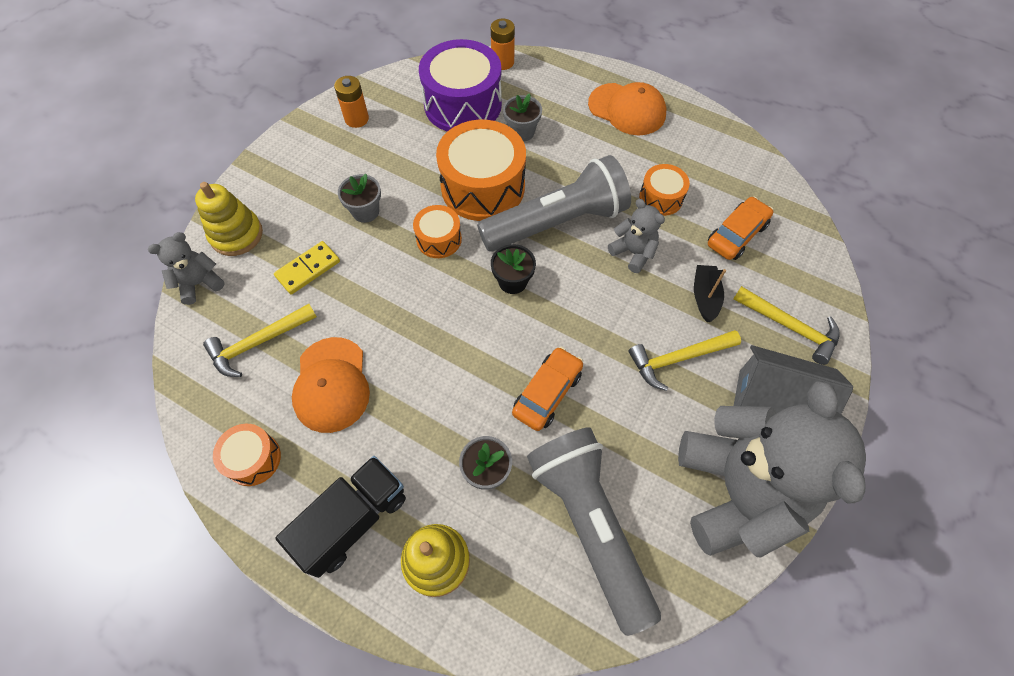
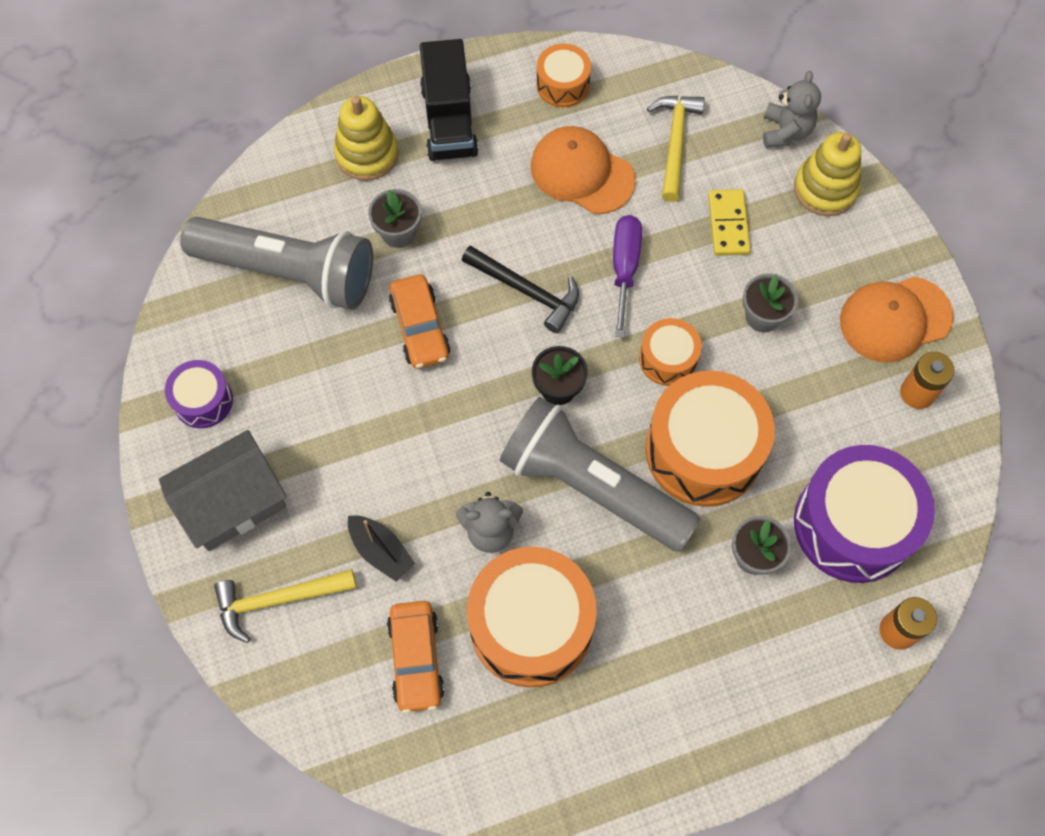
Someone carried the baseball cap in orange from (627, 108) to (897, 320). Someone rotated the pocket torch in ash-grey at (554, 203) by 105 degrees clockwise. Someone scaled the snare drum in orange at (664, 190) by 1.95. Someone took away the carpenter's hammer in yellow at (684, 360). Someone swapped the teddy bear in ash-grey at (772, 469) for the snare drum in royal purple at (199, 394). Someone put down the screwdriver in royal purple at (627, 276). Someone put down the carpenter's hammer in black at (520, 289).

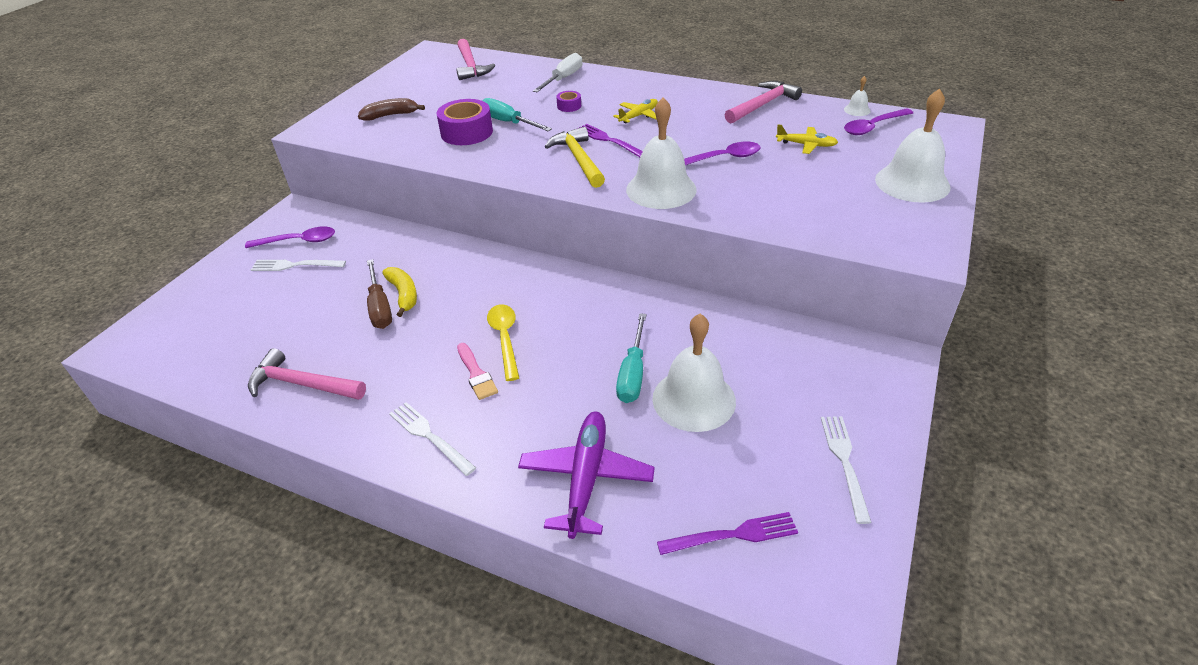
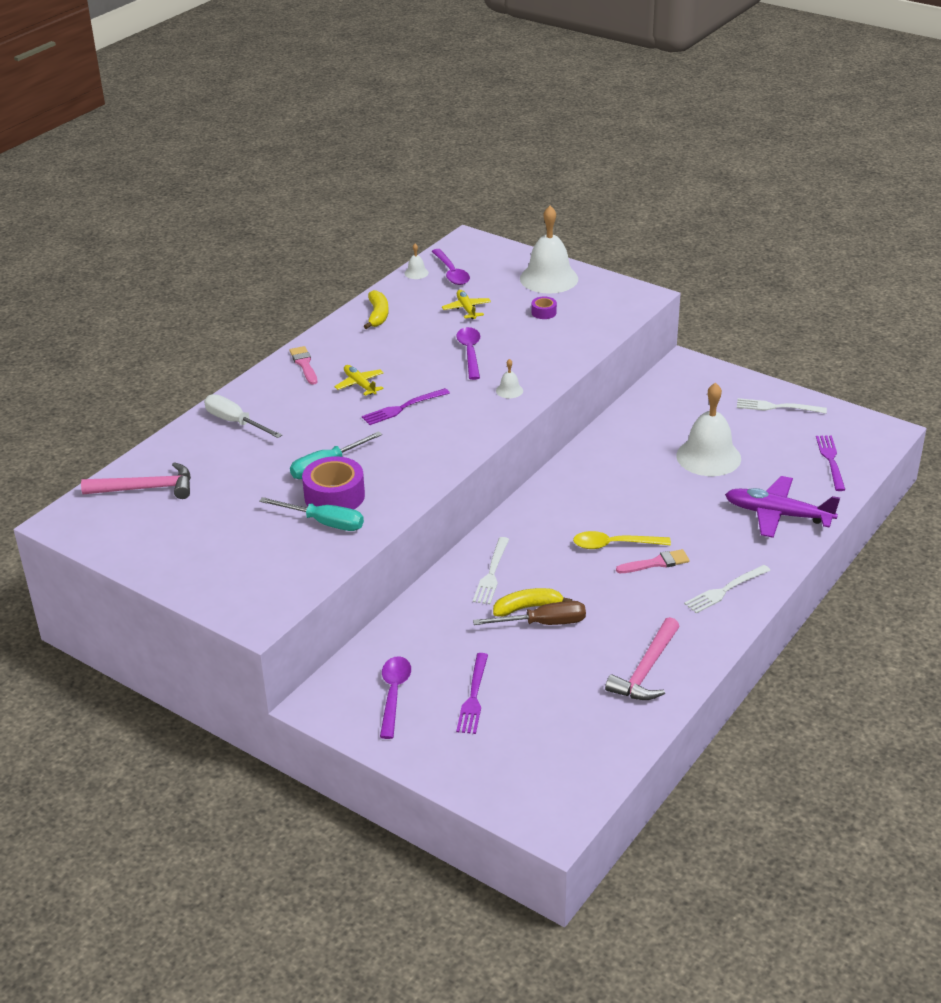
Someone swapped the carpenter's hammer in pink at (763, 102) for the toy banana in yellow at (376, 309). Someone carried the sticky tape in royal purple from (568, 101) to (544, 308). Someone scaled the school bell in pure white at (661, 153) by 0.42. Someone took away the toy banana in dark brown at (391, 109). Someone rotated the plane in yellow at (807, 139) by 45 degrees counterclockwise. Someone took away the carpenter's hammer in yellow at (575, 157). Someone carried the dinner fork in pure white from (298, 265) to (491, 570). Someone carried the screwdriver in teal from (631, 358) to (311, 514). Someone put down the brush in pink at (303, 365). Someone put down the dinner fork in royal purple at (472, 693).

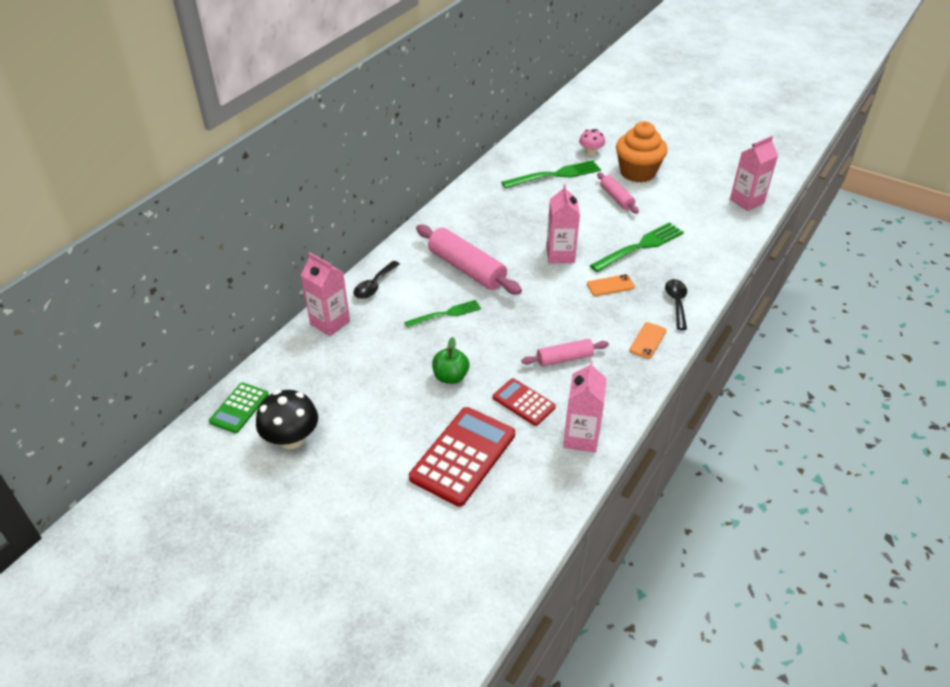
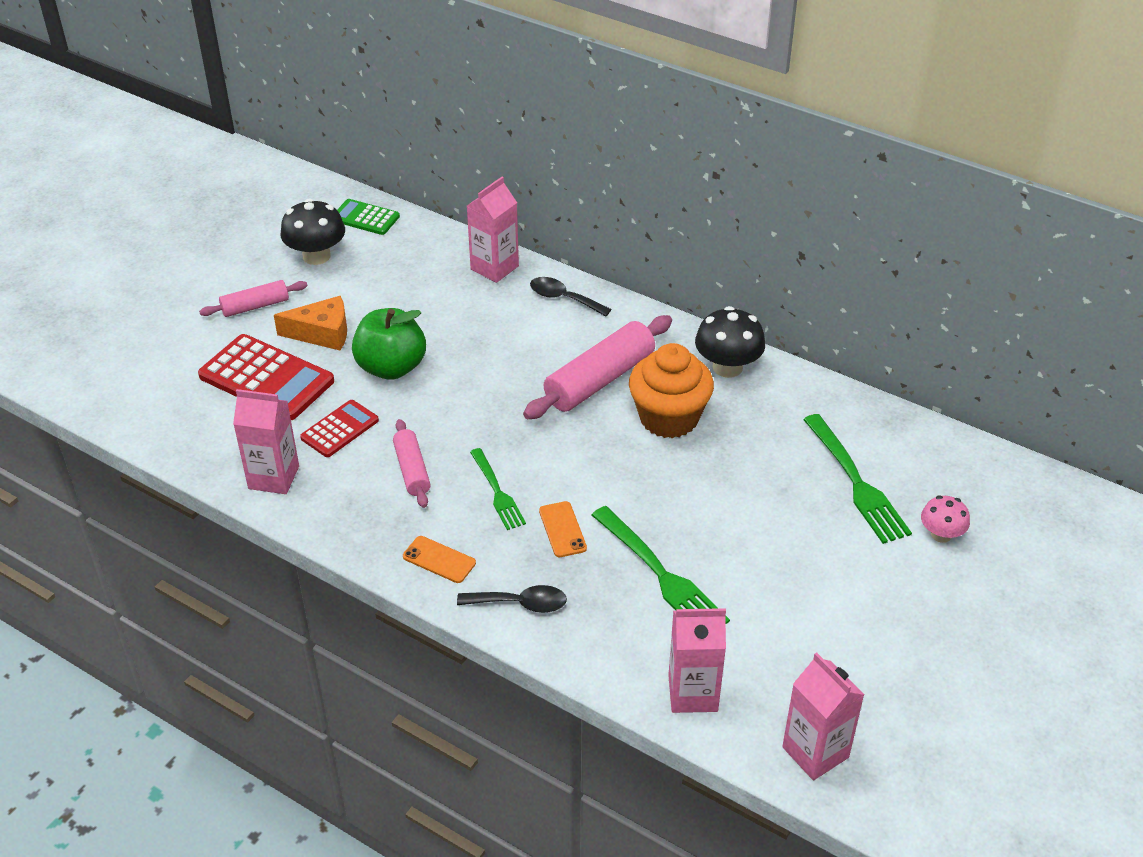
Someone carried the cupcake in orange from (642, 152) to (671, 390). Someone carried the dough roller in pink from (618, 193) to (253, 298). Someone carried the carton in pink from (563, 223) to (697, 660). Someone carried the dinner fork in green from (442, 314) to (498, 489). Someone scaled the apple in green at (450, 360) by 1.60. Someone put down the cheese in orange at (310, 323). Someone put down the mushroom in black at (730, 342).

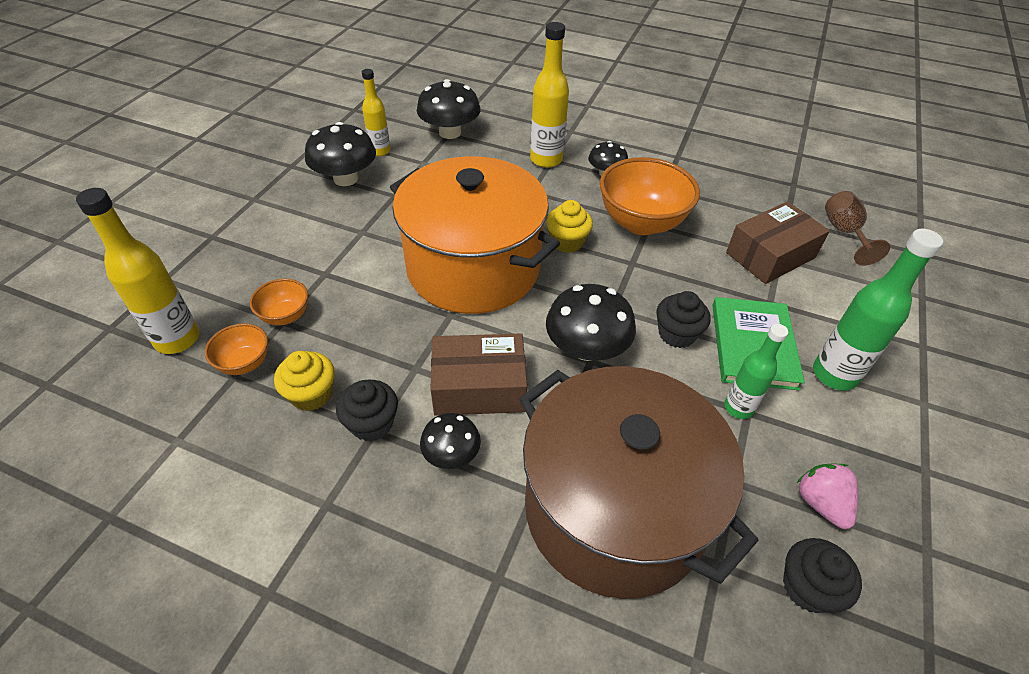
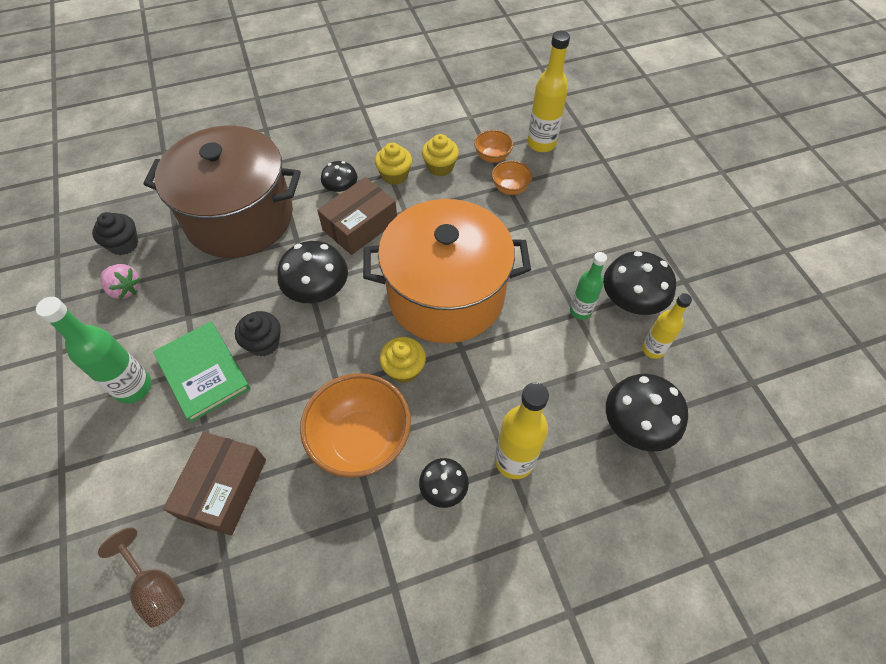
Someone carried the bottle in green from (756, 371) to (588, 286). Someone repainted the cupcake in black at (367, 411), which became the cupcake in yellow at (393, 163).

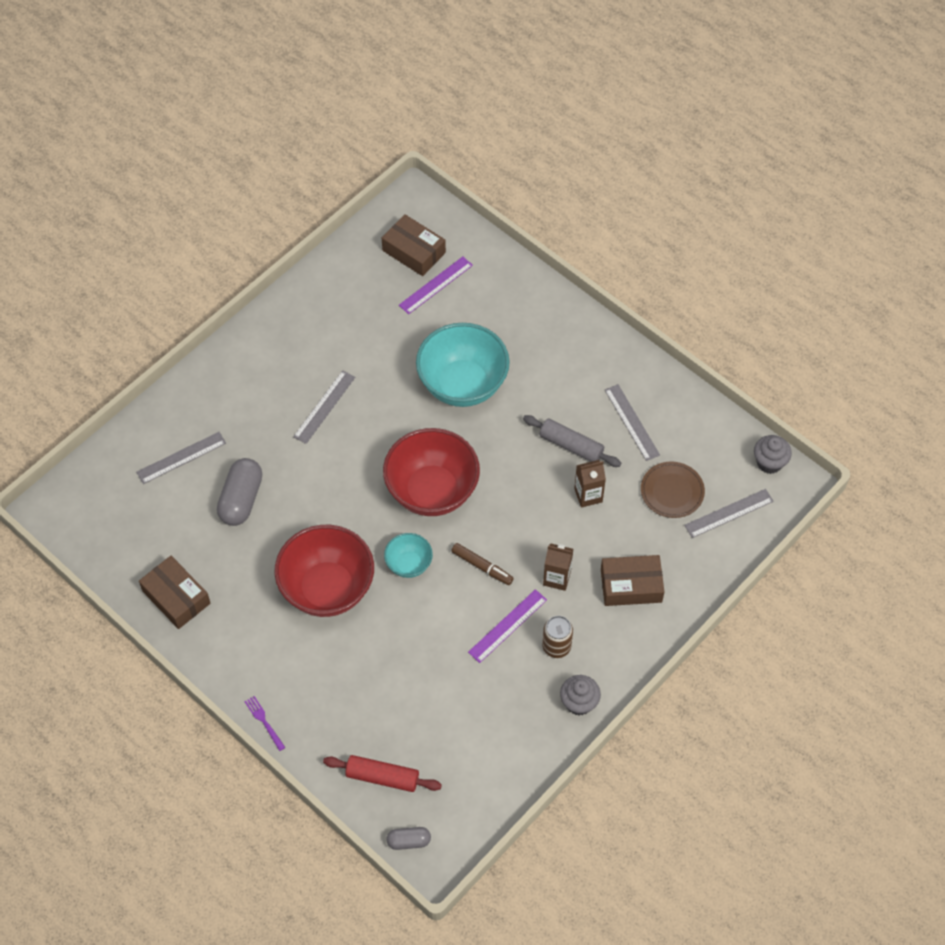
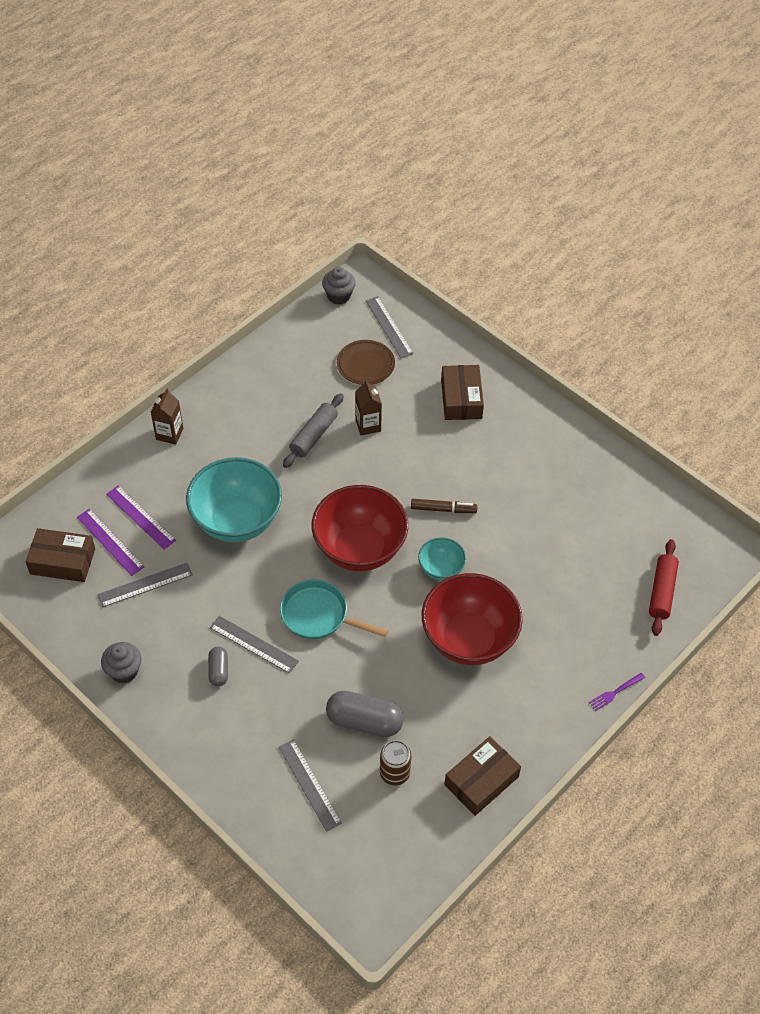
Someone rotated the box in dark brown at (414, 245) by 60 degrees clockwise. Someone carried the straightedge in ash-grey from (632, 422) to (145, 585). Someone rotated the marker pen in dark brown at (482, 564) by 60 degrees clockwise. Someone carried the carton in dark brown from (558, 567) to (167, 416). Someone carried the straightedge in royal purple from (507, 626) to (141, 517). Someone carried the tin in dark brown from (557, 637) to (395, 763). Someone carried the cupcake in ash-grey from (580, 695) to (121, 662). Someone carried the pill shape in ash-grey from (408, 838) to (218, 666). Someone put down the frying pan in teal at (334, 609).

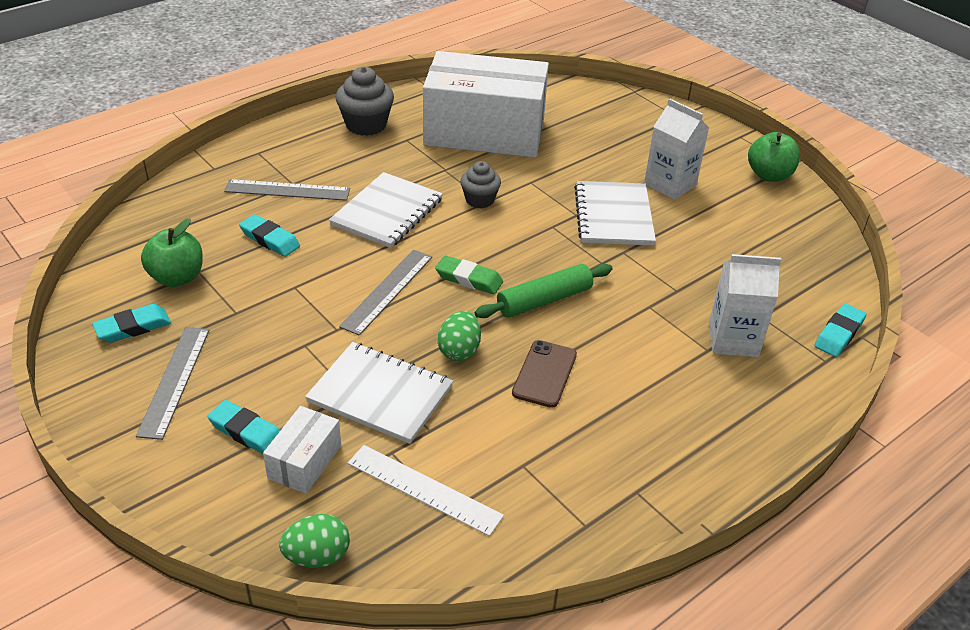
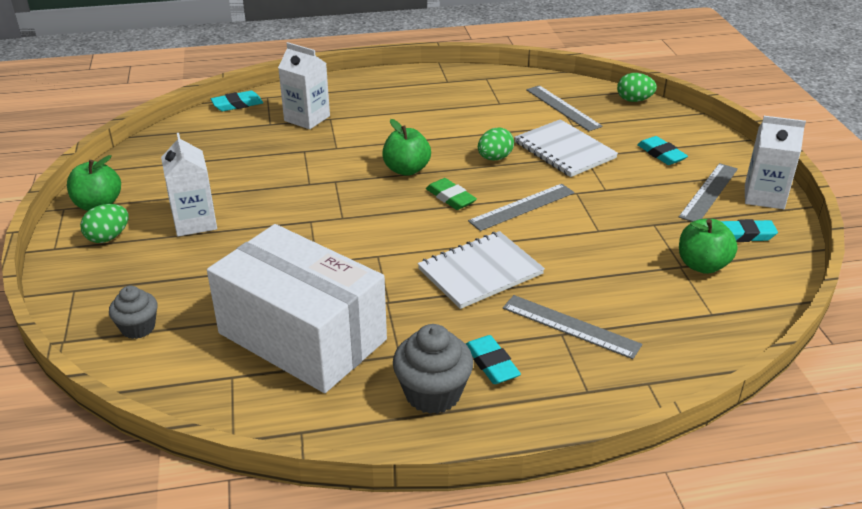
Someone carried the cupcake in ash-grey from (480, 185) to (133, 312). Someone took away the exercise book in pure white at (615, 213). Someone carried the gum eraser in teal from (269, 235) to (493, 359). Someone swapped the dough roller in green at (544, 291) for the apple in green at (406, 147). Someone took away the smartphone in dark brown at (544, 374). Someone took away the box in pure white at (302, 450). Someone repainted the straightedge in pure white at (426, 490), which became the straightedge in ash-grey at (564, 108). Someone put down the carton in pure white at (775, 162). Someone put down the egg shape in green at (104, 223).

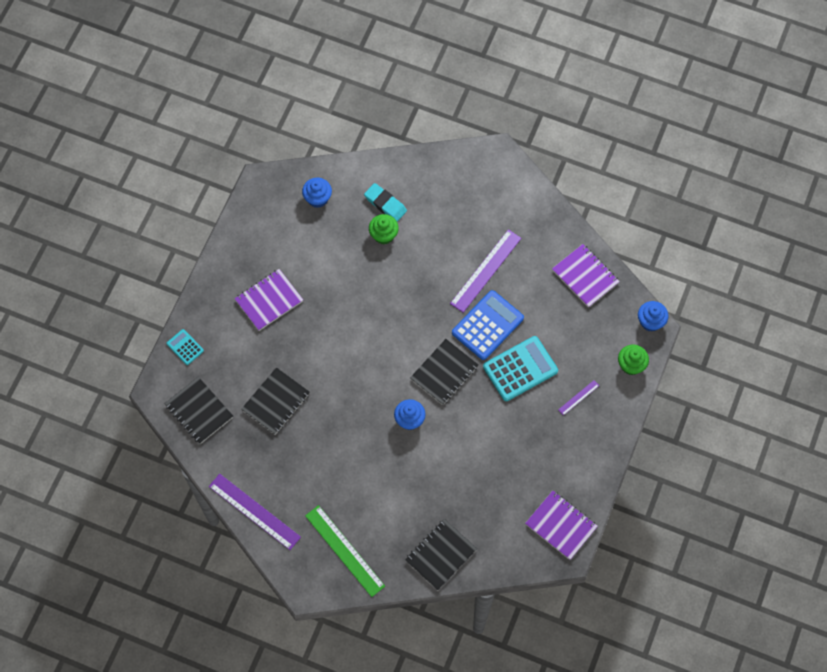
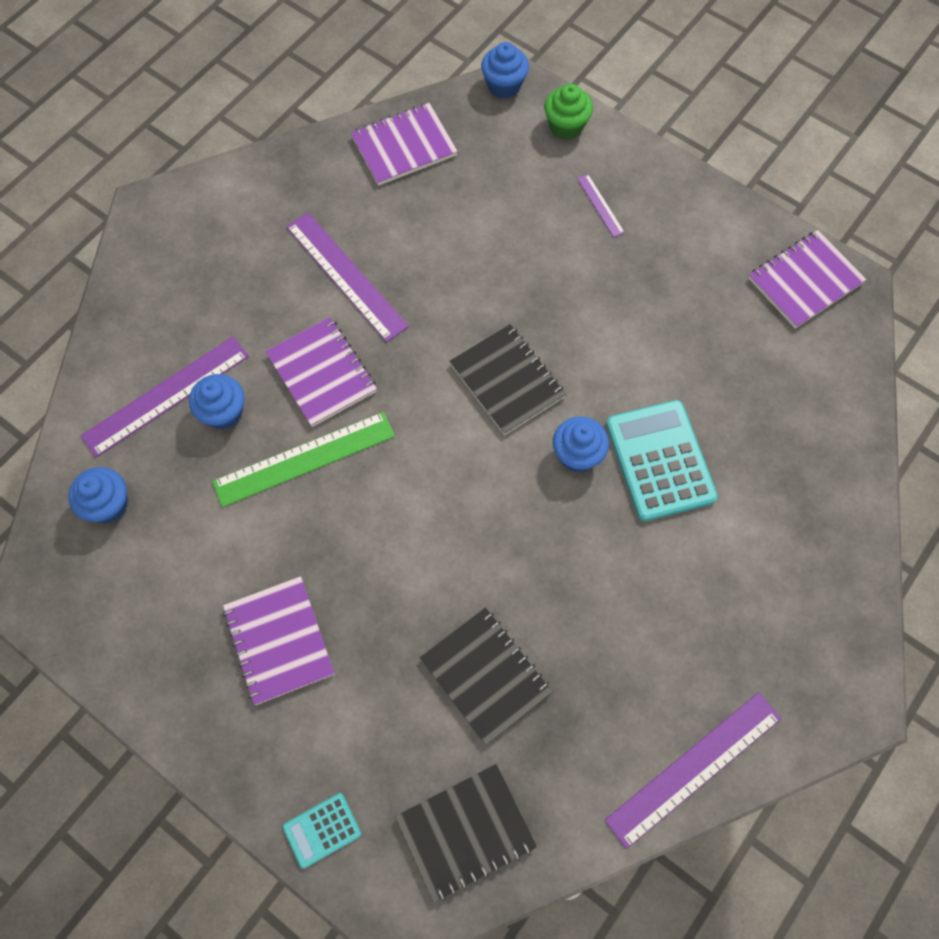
Someone swapped the gum eraser in teal at (385, 202) for the straightedge in royal purple at (165, 396). Someone repainted the cupcake in green at (384, 229), which became the cupcake in cobalt at (217, 402). Someone took away the calculator in cobalt at (488, 325). Someone carried the calculator in teal from (520, 368) to (662, 460). Someone carried the straightedge in green from (345, 551) to (303, 459). Someone took away the exercise book in black at (441, 554). Someone put down the exercise book in royal purple at (321, 372).

